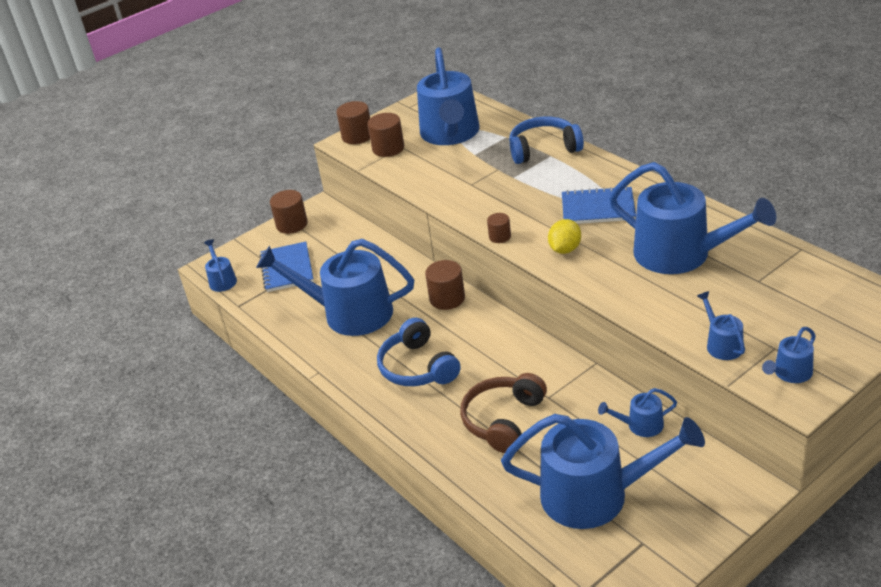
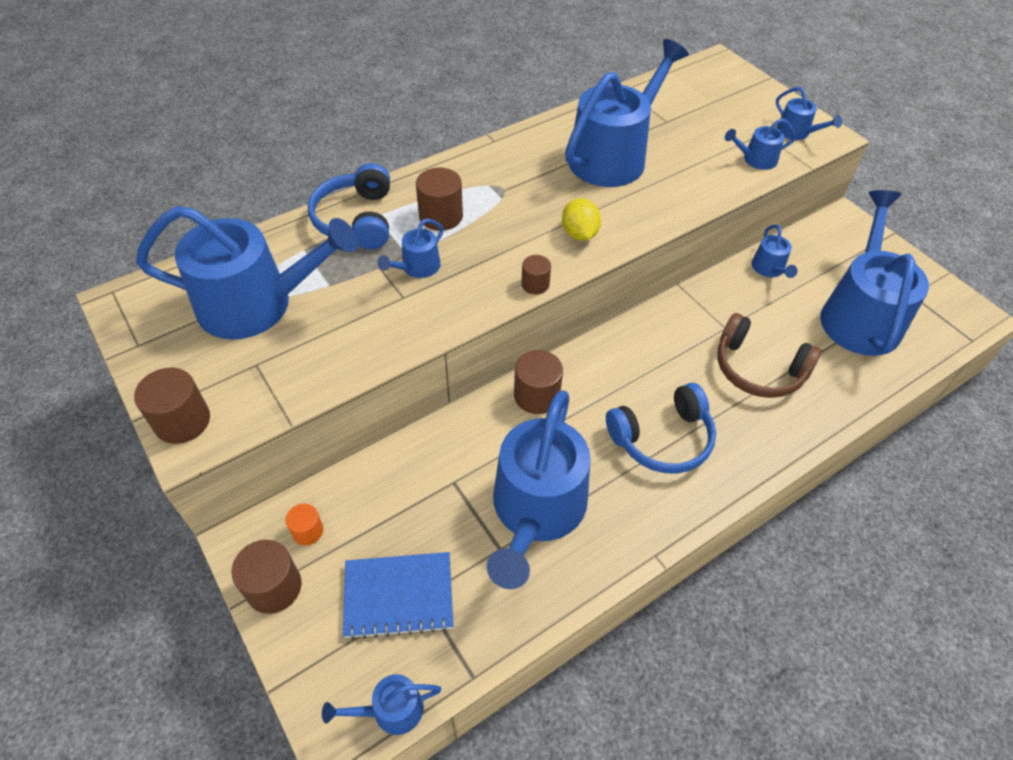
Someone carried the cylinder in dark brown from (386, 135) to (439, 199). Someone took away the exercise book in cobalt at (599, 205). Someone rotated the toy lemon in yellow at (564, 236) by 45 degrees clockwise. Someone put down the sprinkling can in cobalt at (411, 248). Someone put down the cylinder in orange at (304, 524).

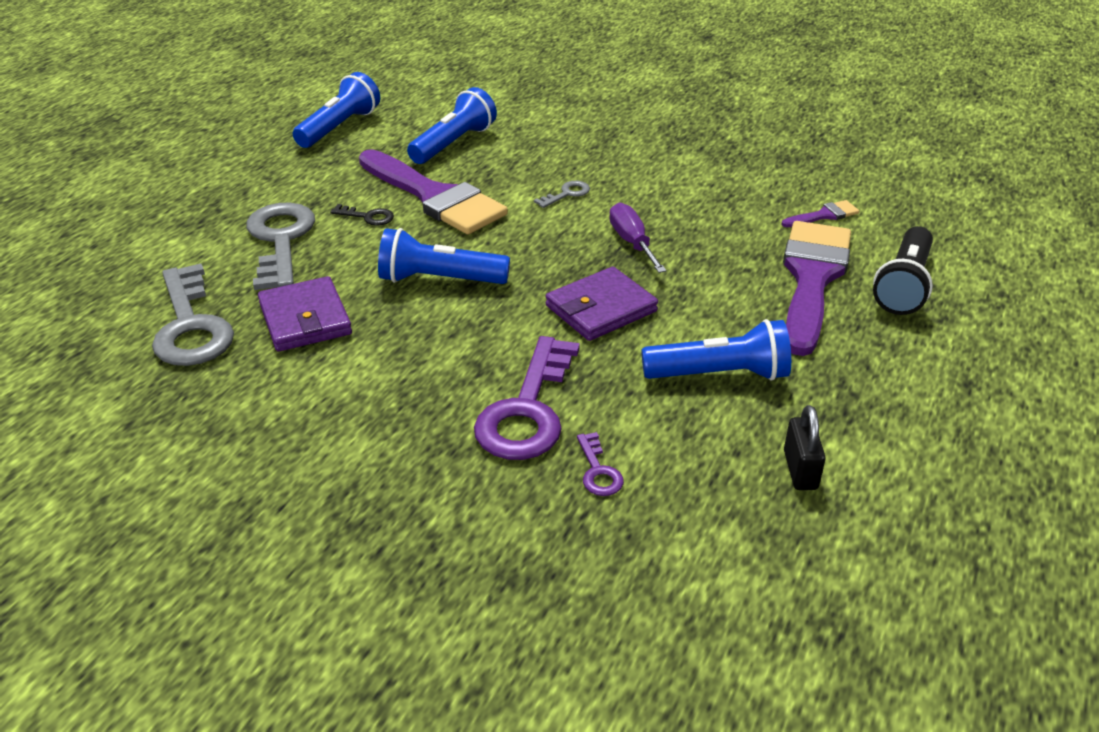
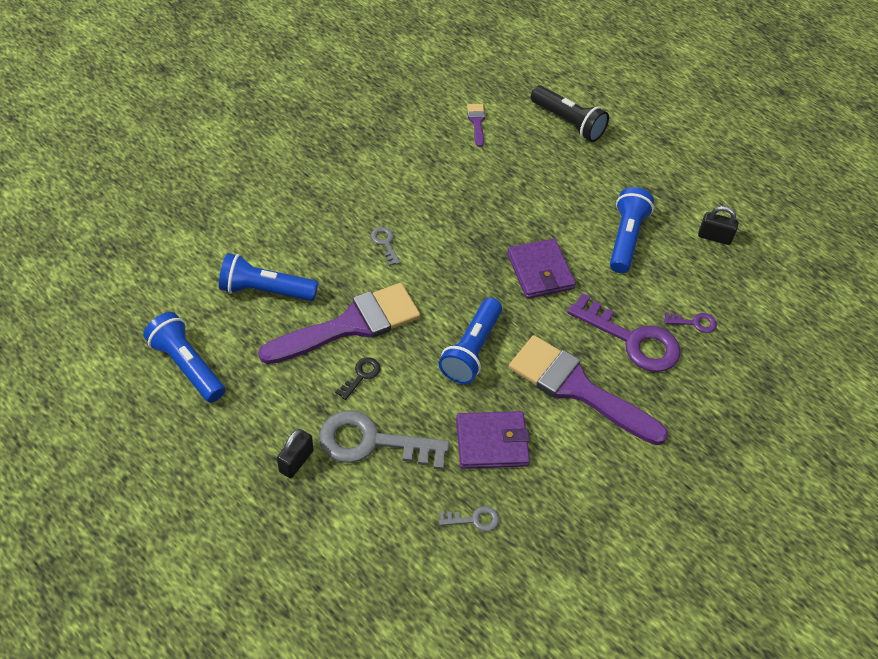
Someone rotated the pocket torch in cobalt at (452, 125) by 45 degrees counterclockwise. Someone took away the screwdriver in royal purple at (638, 238). Someone carried the brush in royal purple from (817, 288) to (588, 390). Someone scaled the latchkey in ash-grey at (193, 315) by 0.45. Someone put down the padlock in black at (295, 453).

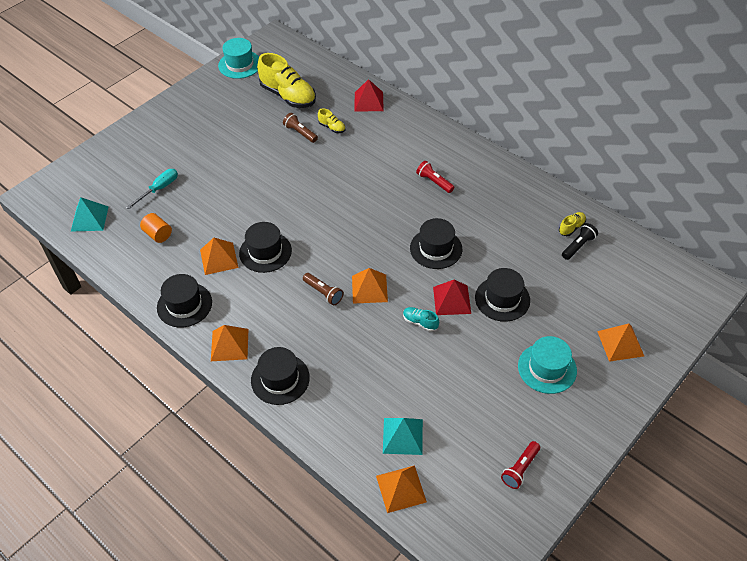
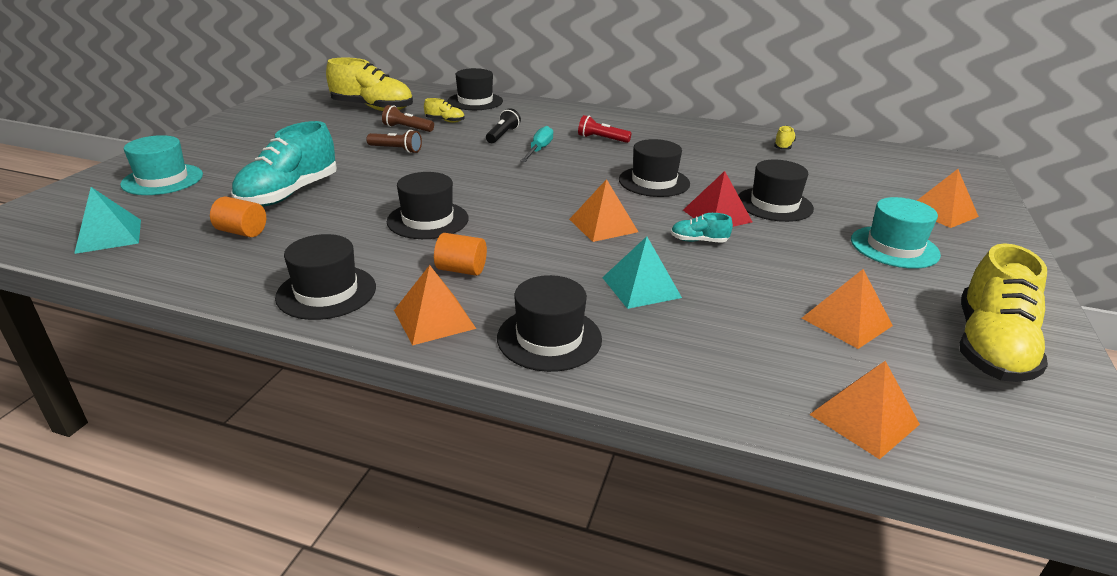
Someone carried the tall hat in teal from (238, 58) to (161, 165). Someone swapped the solid pyramid in crimson at (369, 95) for the tall hat in black at (475, 89). Someone carried the screwdriver in teal from (152, 189) to (537, 144). Someone carried the pocket torch in black from (580, 241) to (503, 125). Someone carried the solid pyramid in orange from (219, 256) to (847, 309). Someone carried the pocket torch in dark brown from (323, 289) to (394, 141). Someone carried the solid pyramid in teal from (403, 436) to (642, 272). Someone swapped the pocket torch in crimson at (520, 465) for the sneaker in yellow at (1004, 312). Someone put down the sneaker in teal at (284, 164). Someone put down the cylinder in orange at (460, 254).

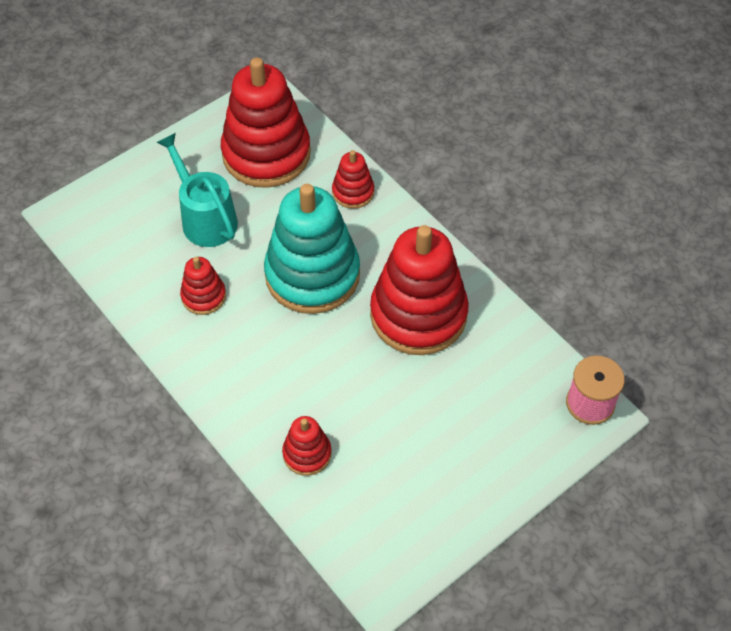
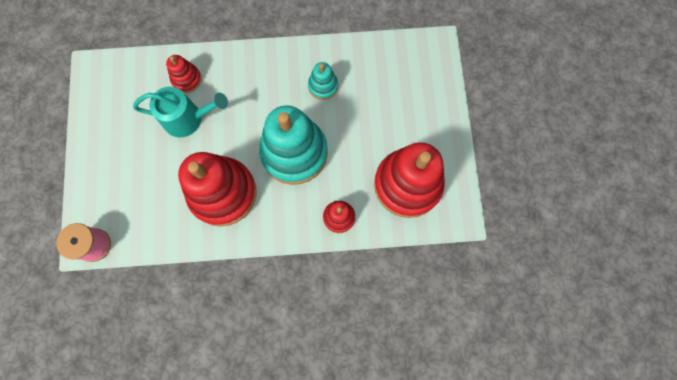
Someone carried the sprinkling can in teal from (197, 190) to (180, 111). Someone repainted the stacking rings in crimson at (203, 286), which became the stacking rings in teal at (323, 81).

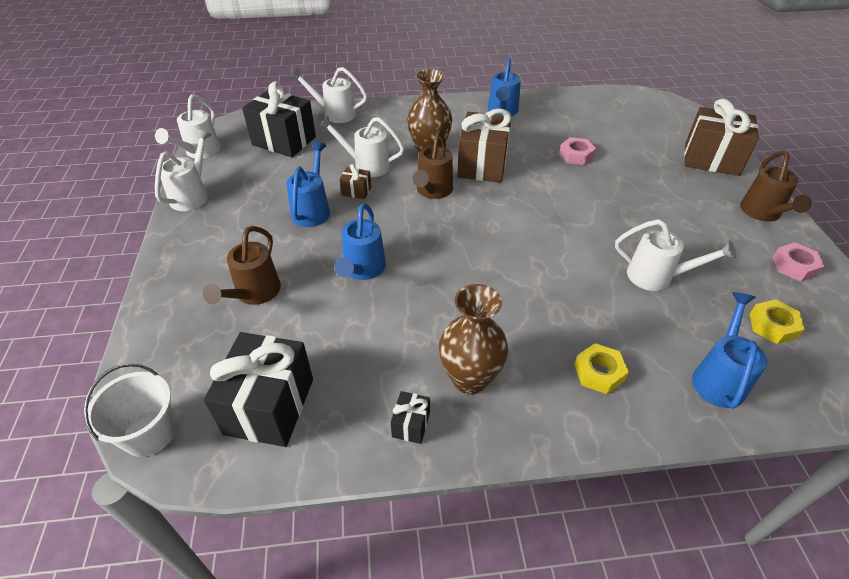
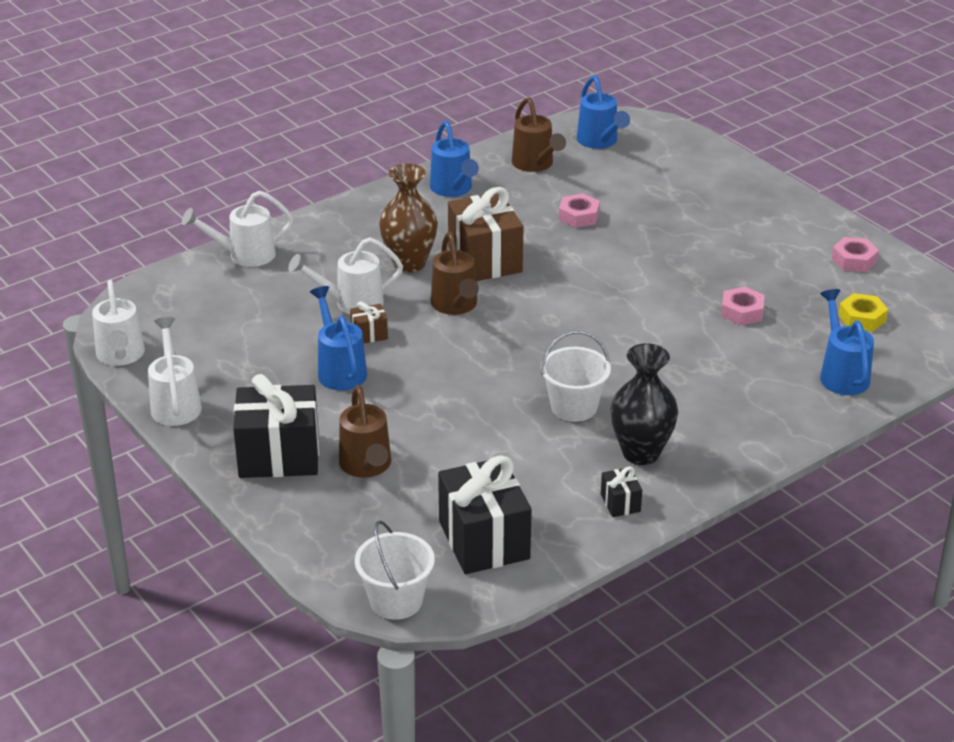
Someone carried the gift in black from (279, 119) to (276, 426). Someone took away the gift in dark brown at (721, 137). Someone carried the sprinkling can in dark brown from (775, 186) to (539, 134). Someone carried the sprinkling can in cobalt from (360, 241) to (603, 112). Someone swapped the sprinkling can in pure white at (676, 255) for the hex nut in pink at (743, 306). Someone repainted the flower vase in dark brown at (473, 339), which became the flower vase in black at (644, 404). Someone took away the hex nut in yellow at (601, 368). Someone put down the sand bucket in pure white at (576, 376).

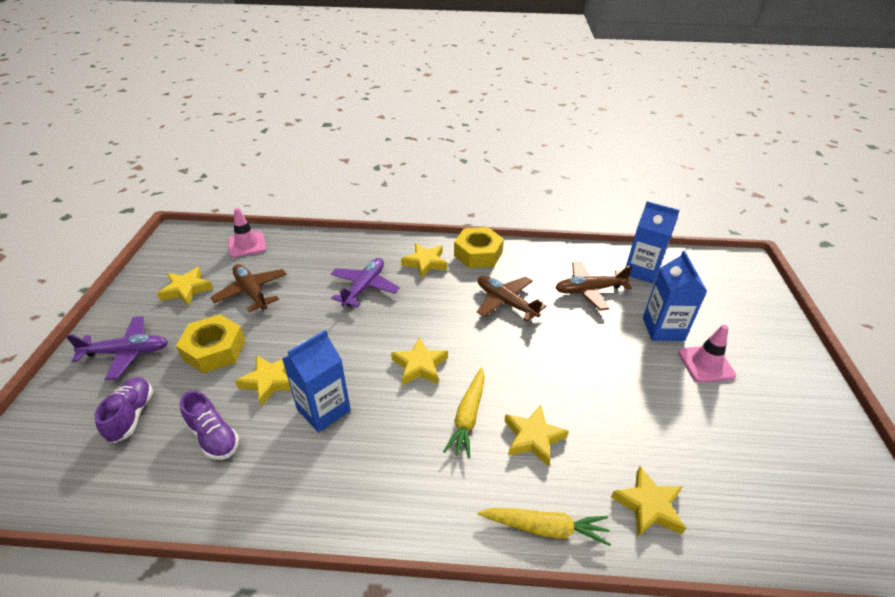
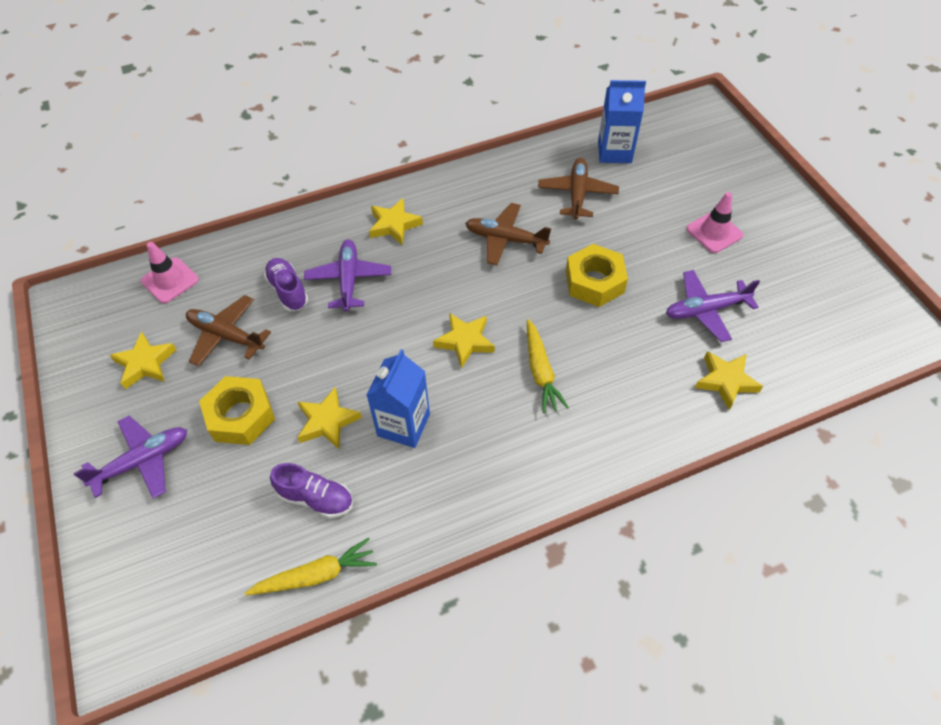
Someone carried the hex nut in yellow from (479, 247) to (597, 275). Someone took away the carton in cobalt at (675, 295). Someone rotated the plane in dark brown at (593, 286) by 135 degrees clockwise. Someone carried the sneaker in royal purple from (123, 410) to (286, 284). Someone took away the star shape in yellow at (536, 436). Someone carried the root vegetable in yellow from (544, 527) to (311, 566). Someone put down the plane in royal purple at (713, 306).

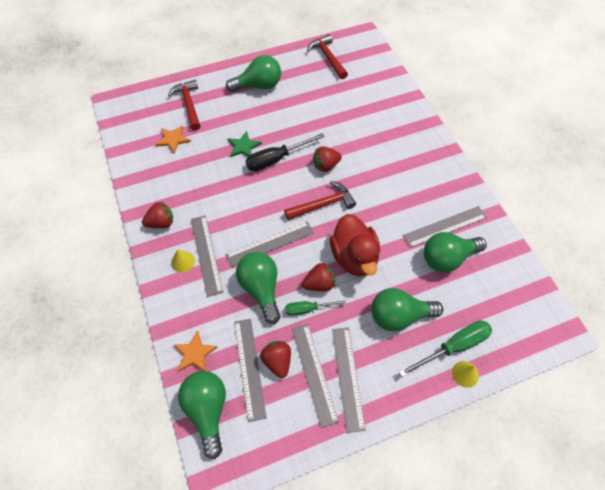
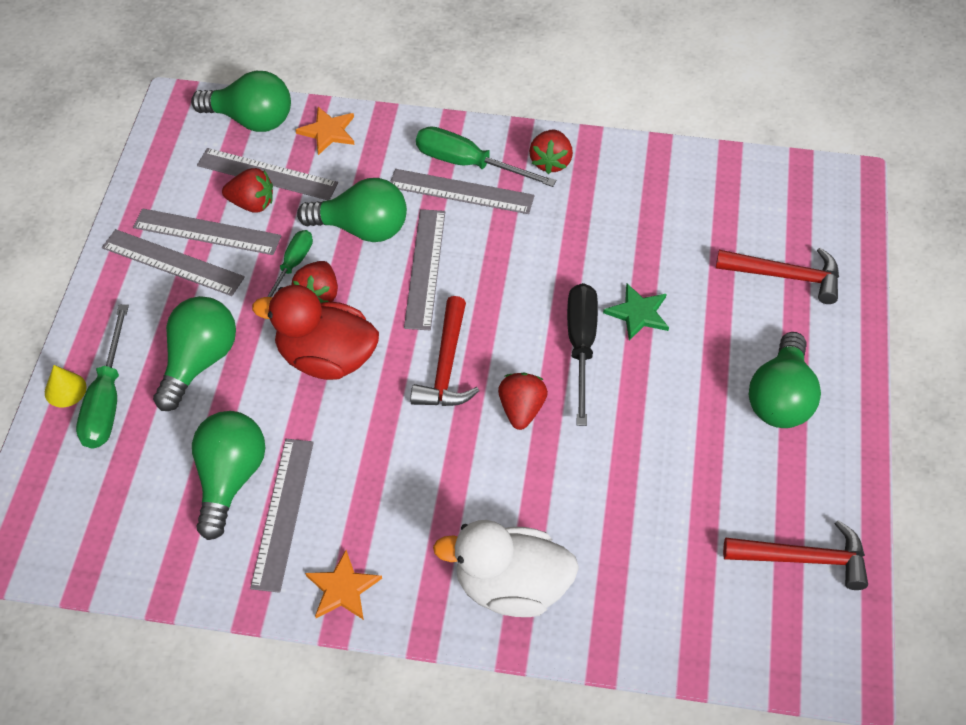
Someone carried the star shape in orange from (173, 139) to (343, 585). Someone swapped the cone shape in yellow at (183, 260) for the screwdriver in green at (486, 156). Someone put down the duck in pure white at (506, 568).

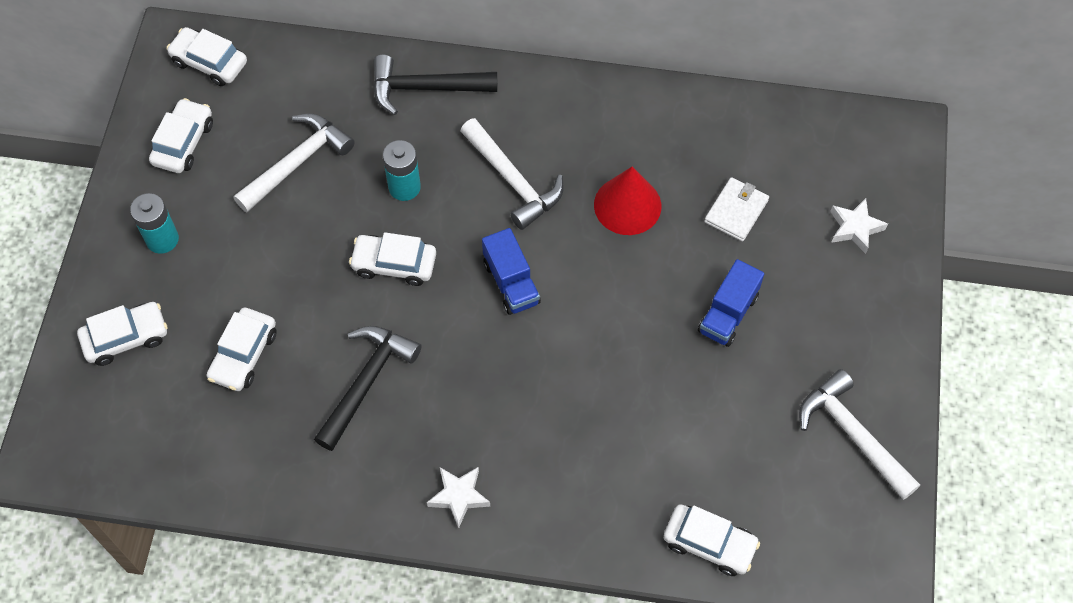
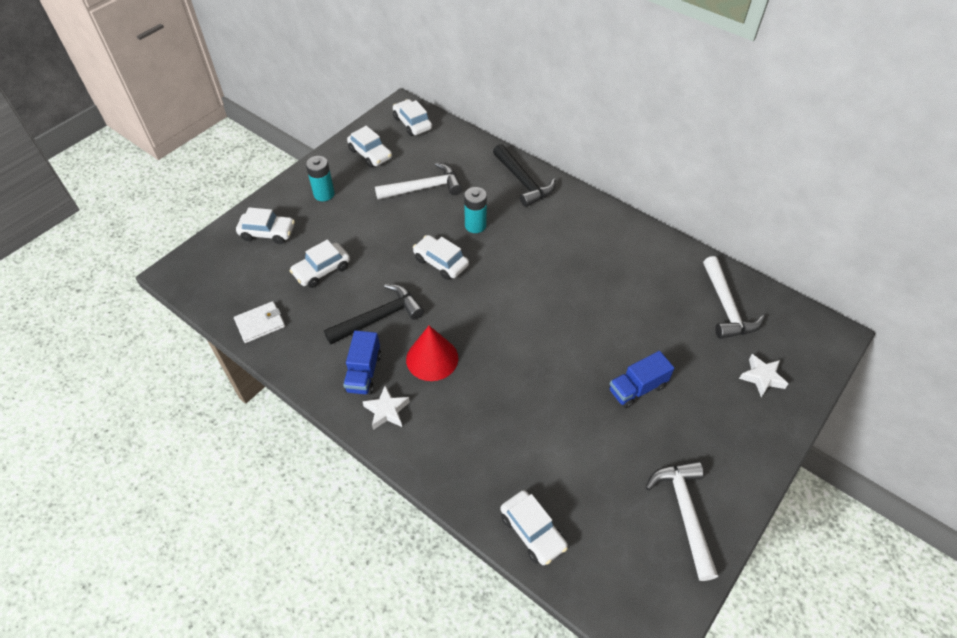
Someone rotated the carpenter's hammer in black at (435, 85) by 150 degrees counterclockwise. Someone rotated the car in pure white at (181, 135) by 90 degrees clockwise. Someone carried the carpenter's hammer in pure white from (512, 174) to (734, 297). Someone carried the cone shape in crimson from (627, 201) to (432, 353). Someone carried the card wallet in pure white from (736, 209) to (259, 322). Someone carried the lorry in cobalt from (511, 271) to (362, 362).

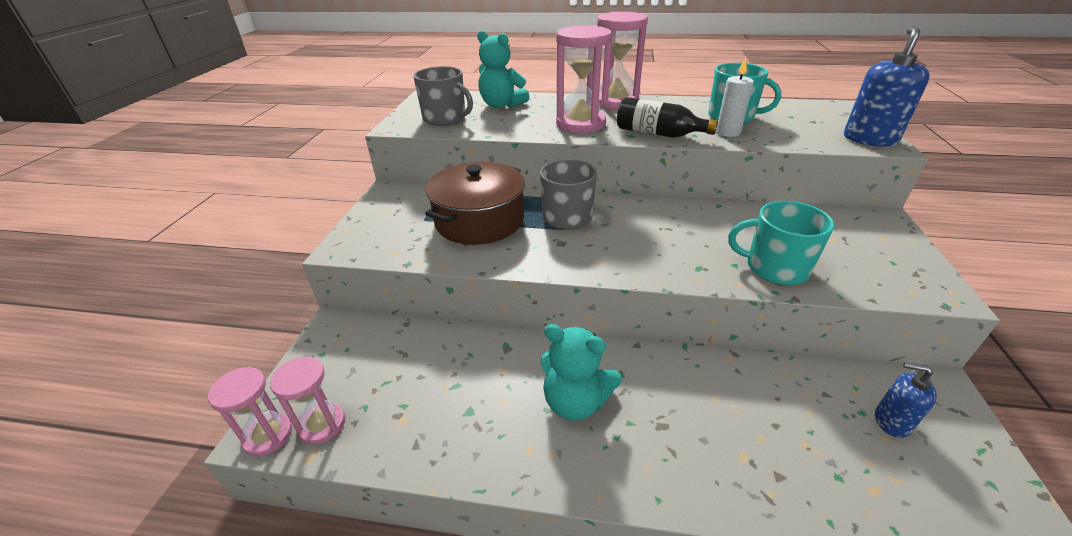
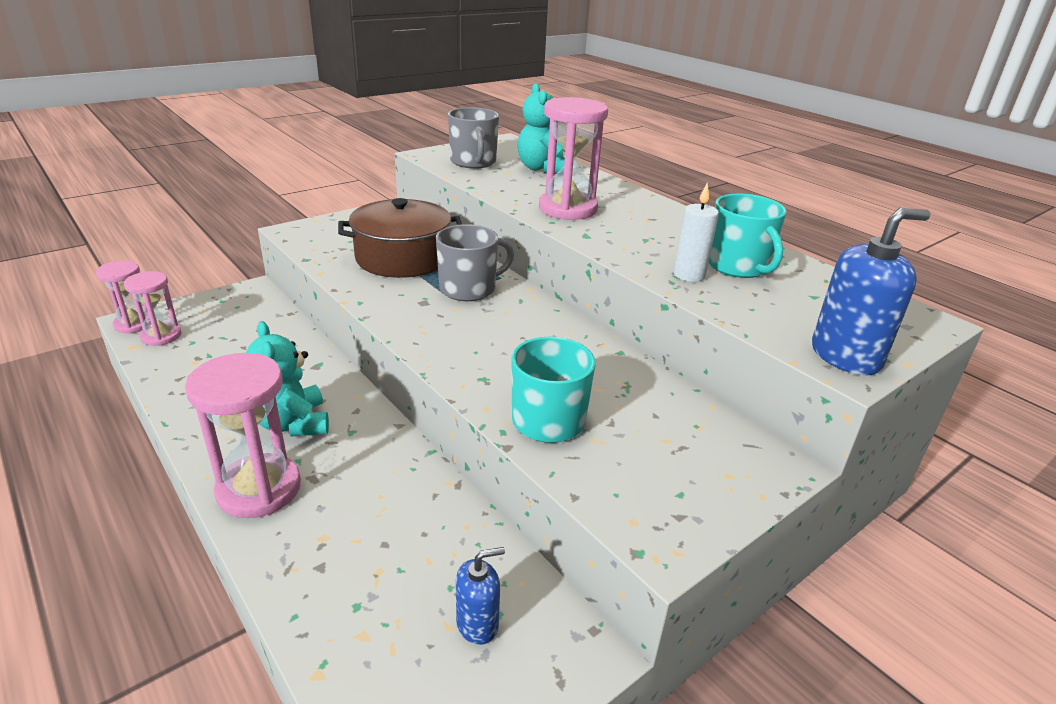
Someone carried the sandglass in pink from (622, 60) to (243, 435). Someone took away the bottle in black at (667, 117). Someone rotated the pump bottle in cobalt at (906, 400) by 90 degrees clockwise.

